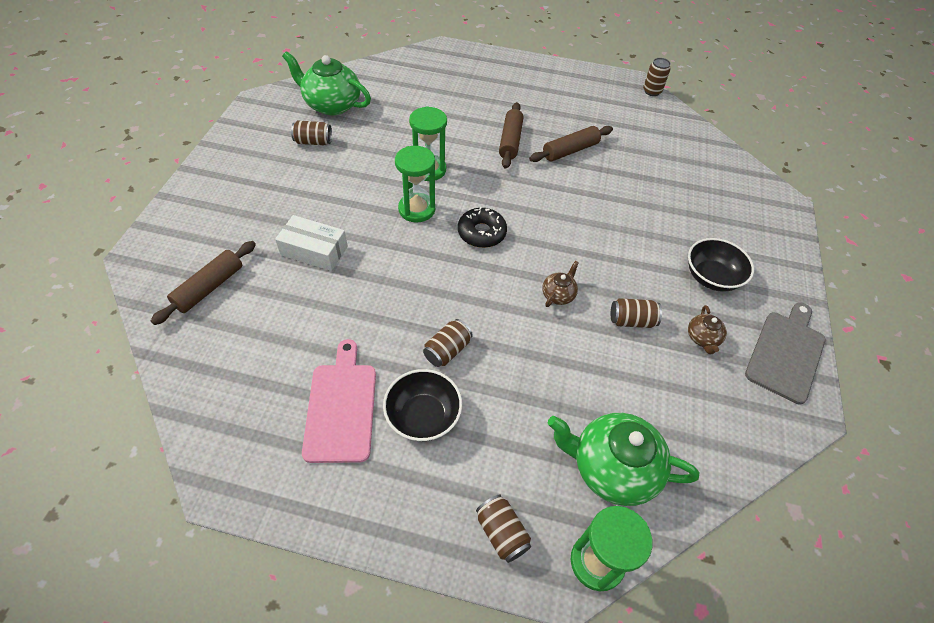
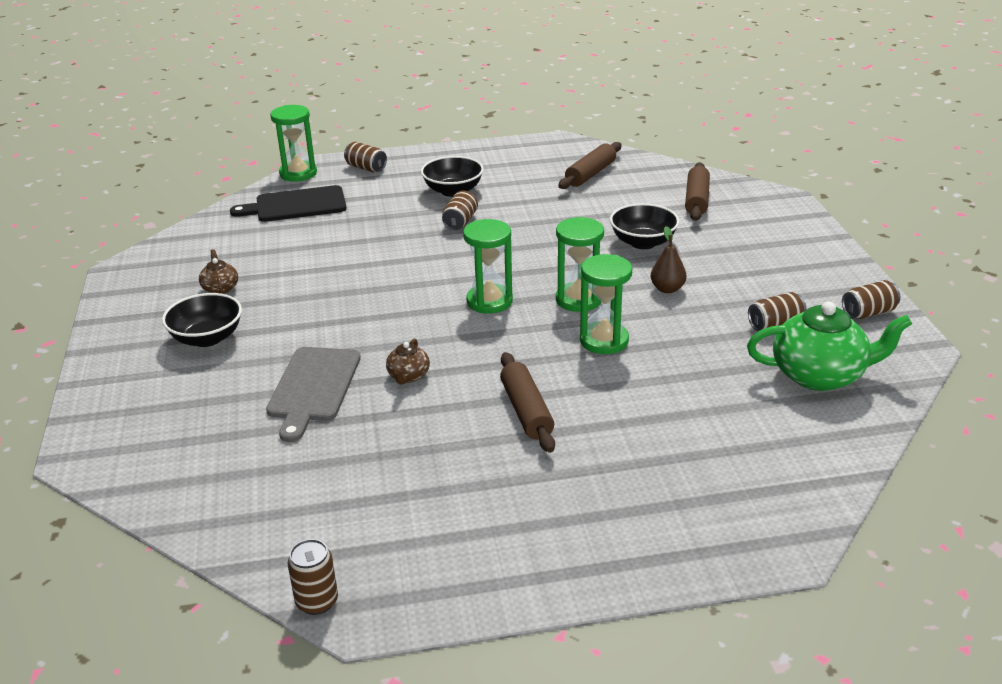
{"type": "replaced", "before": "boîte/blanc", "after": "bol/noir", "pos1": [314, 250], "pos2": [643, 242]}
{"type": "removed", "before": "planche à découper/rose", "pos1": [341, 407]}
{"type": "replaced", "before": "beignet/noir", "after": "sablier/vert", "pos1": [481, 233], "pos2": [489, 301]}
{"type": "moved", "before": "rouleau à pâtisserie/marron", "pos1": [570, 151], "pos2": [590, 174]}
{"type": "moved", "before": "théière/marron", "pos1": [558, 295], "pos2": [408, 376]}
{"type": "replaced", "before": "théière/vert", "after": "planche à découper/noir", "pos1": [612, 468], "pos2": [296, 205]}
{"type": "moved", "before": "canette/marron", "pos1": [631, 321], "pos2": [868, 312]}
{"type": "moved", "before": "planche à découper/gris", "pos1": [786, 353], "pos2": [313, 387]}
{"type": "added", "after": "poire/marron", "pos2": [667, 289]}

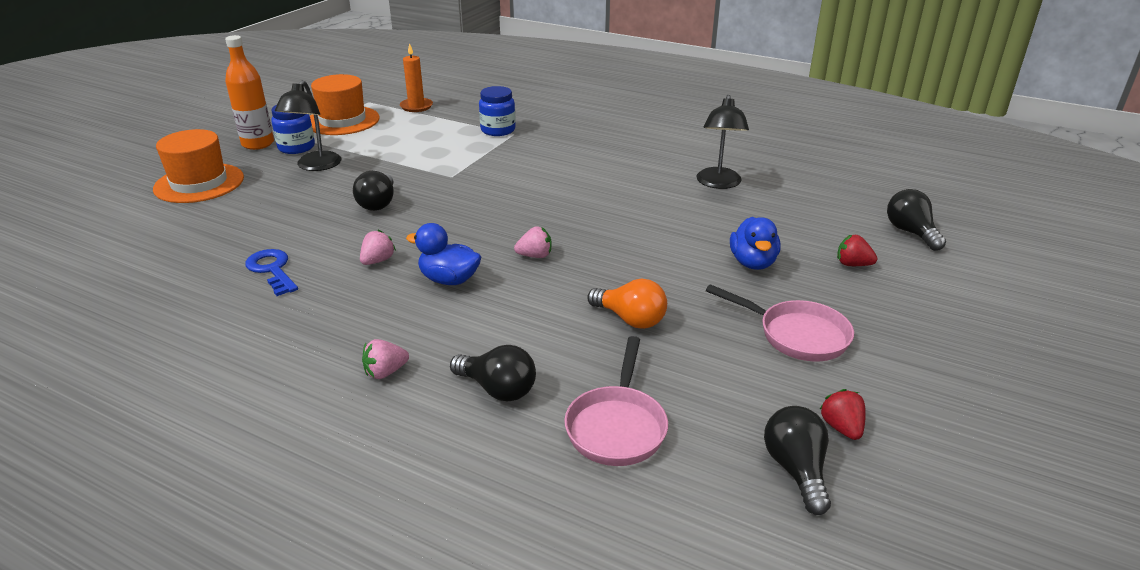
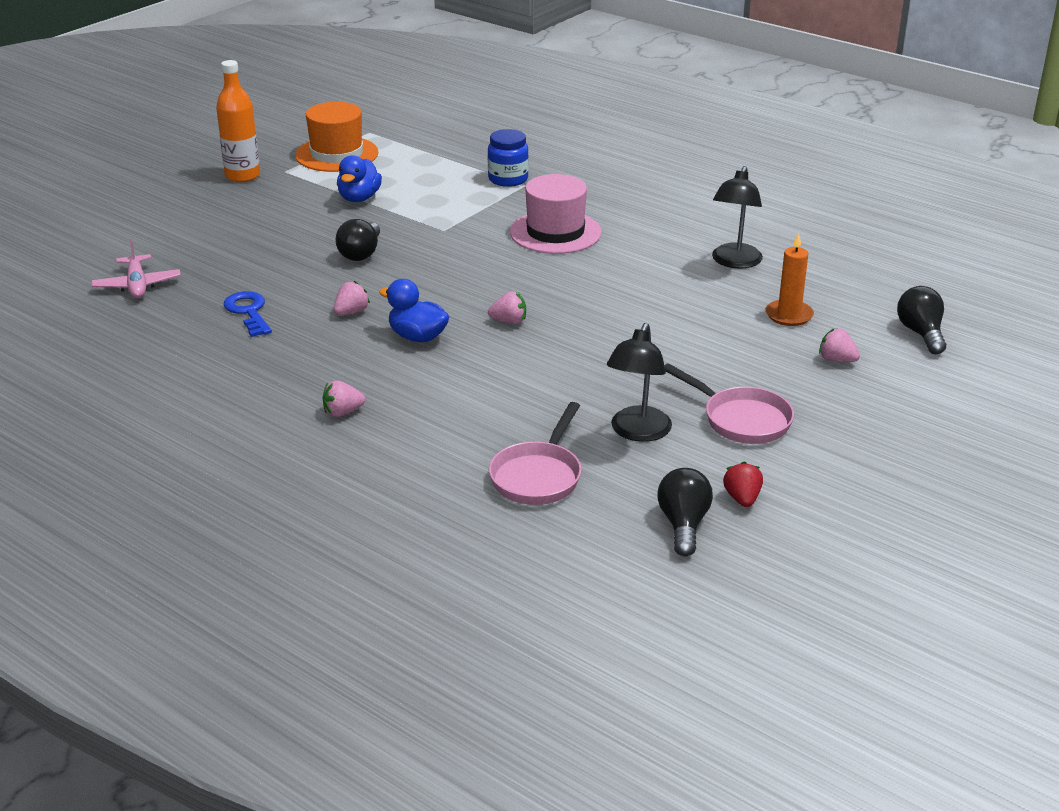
{"type": "removed", "before": "chapeau/orange", "pos1": [199, 183]}
{"type": "removed", "before": "bocal/bleu", "pos1": [296, 147]}
{"type": "moved", "before": "lampe/noir", "pos1": [315, 166], "pos2": [637, 432]}
{"type": "moved", "before": "bougie/orange", "pos1": [416, 106], "pos2": [789, 315]}
{"type": "removed", "before": "ampoule/noir", "pos1": [497, 389]}
{"type": "removed", "before": "ampoule/orange", "pos1": [630, 319]}
{"type": "moved", "before": "canard/bleu", "pos1": [753, 263], "pos2": [359, 198]}
{"type": "recoloured", "before": "fraise/rouge", "after": "fraise/rose", "pos1": [852, 264], "pos2": [836, 360]}
{"type": "added", "after": "avion/rose", "pos2": [137, 285]}
{"type": "added", "after": "chapeau/rose", "pos2": [555, 232]}

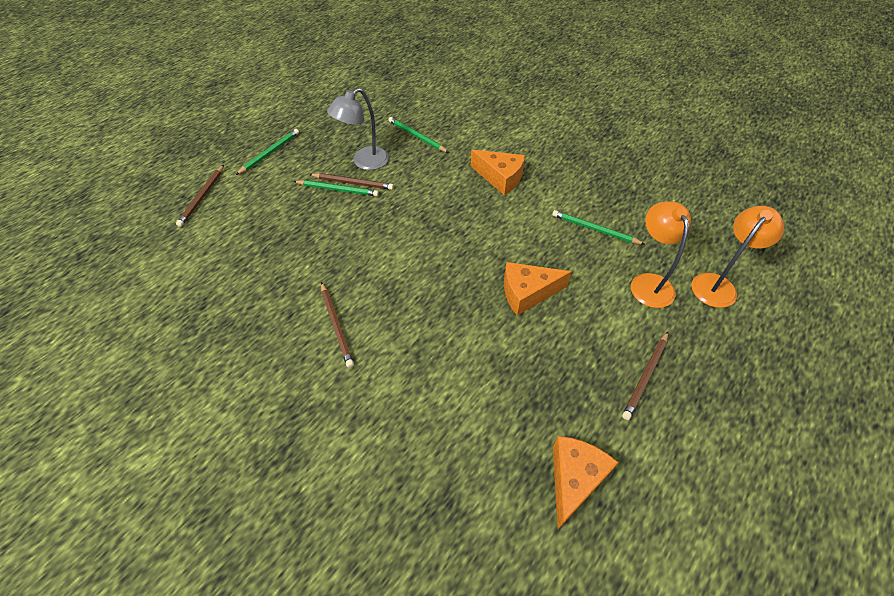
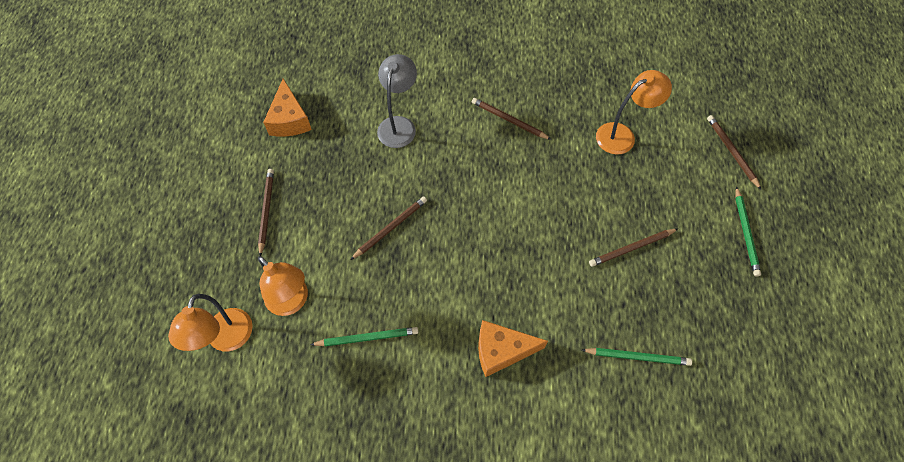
{"type": "removed", "before": "crayon/vert", "pos1": [338, 190]}
{"type": "moved", "before": "lampe/gris", "pos1": [364, 162], "pos2": [399, 125]}
{"type": "replaced", "before": "fromage/orange", "after": "crayon/marron", "pos1": [527, 293], "pos2": [390, 228]}
{"type": "added", "after": "lampe/orange", "pos2": [622, 135]}

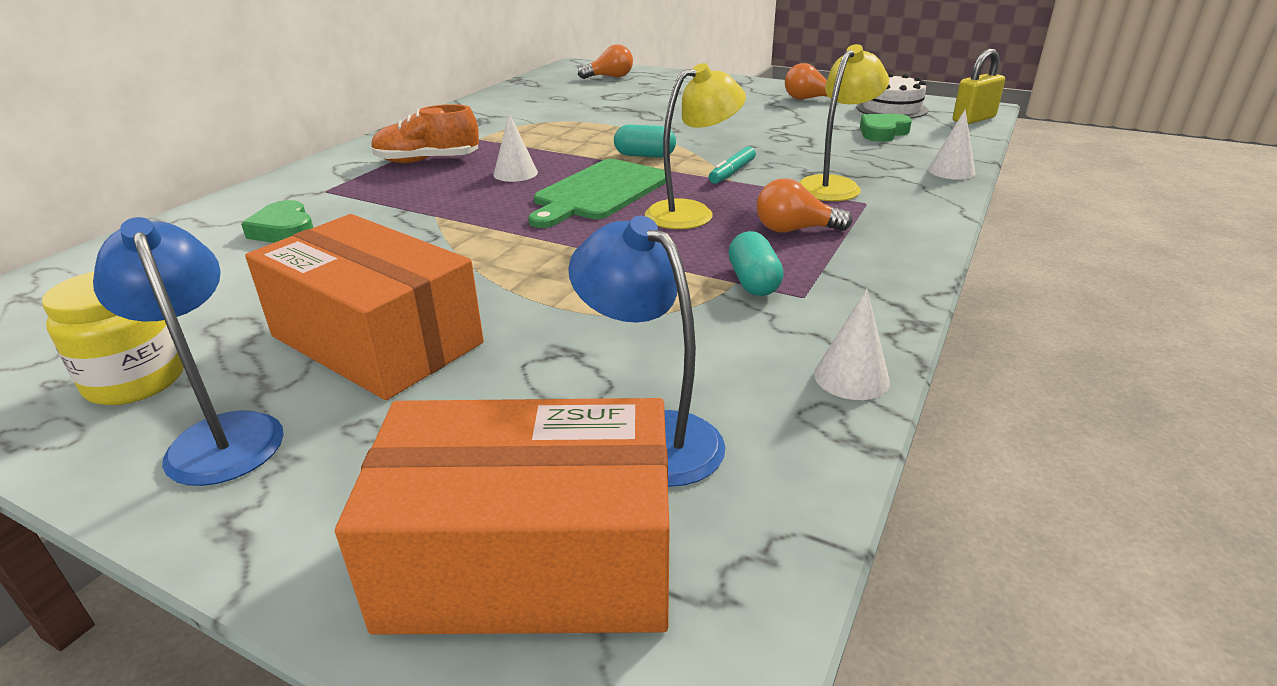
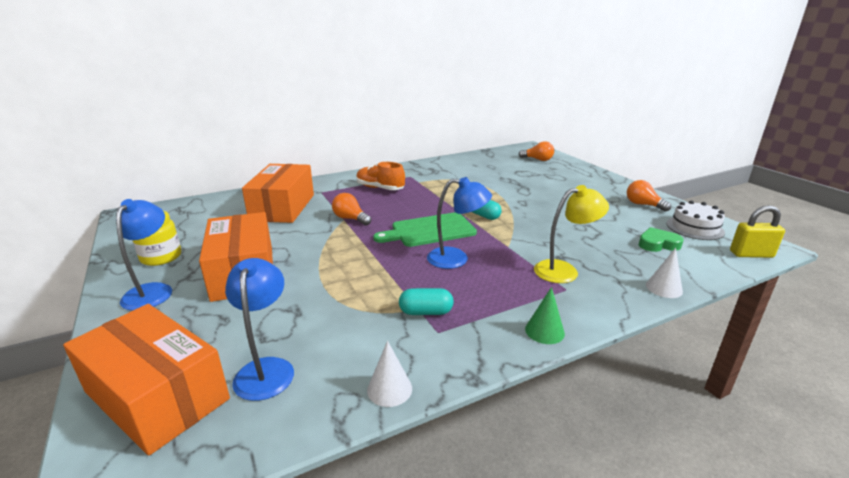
{"type": "replaced", "before": "cœur/vert", "after": "boîte/orange", "pos1": [284, 230], "pos2": [283, 207]}
{"type": "removed", "before": "cône/blanc", "pos1": [515, 173]}
{"type": "recoloured", "before": "lampe/jaune", "after": "lampe/bleu", "pos1": [691, 212], "pos2": [456, 259]}
{"type": "removed", "before": "feutre/turquoise", "pos1": [732, 172]}
{"type": "turned", "before": "gélule/turquoise", "pos1": [753, 282], "pos2": [426, 312], "turn": 60}
{"type": "moved", "before": "ampoule/orange", "pos1": [794, 230], "pos2": [350, 219]}
{"type": "added", "after": "cône/vert", "pos2": [544, 331]}

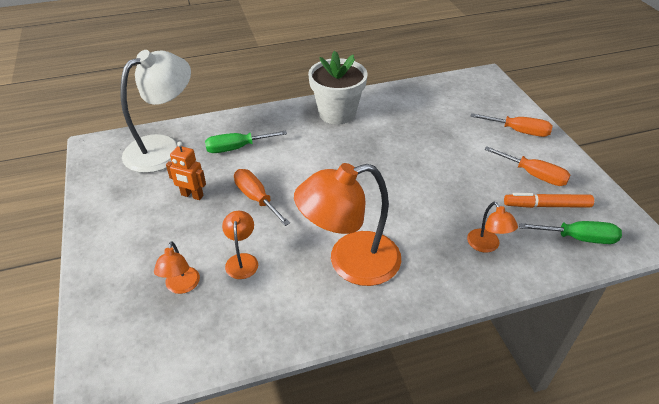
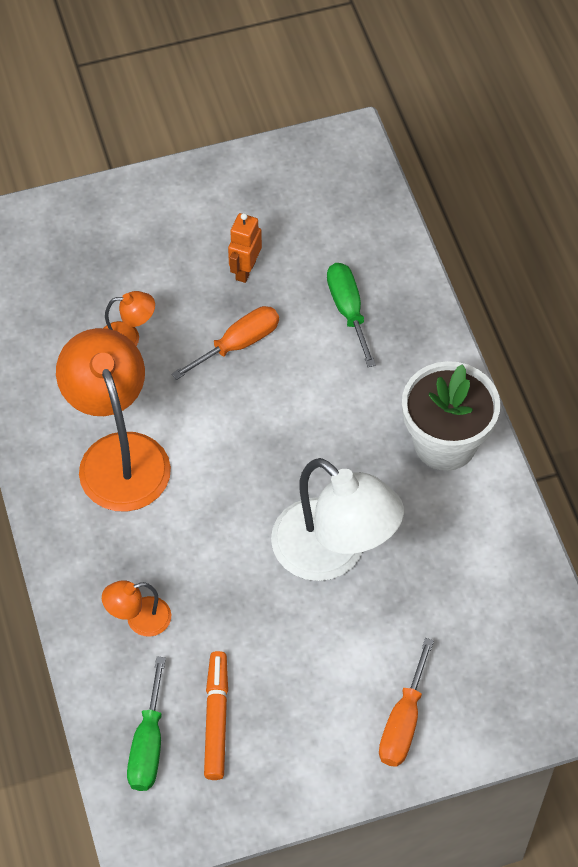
{"type": "moved", "before": "lampe/blanc", "pos1": [164, 148], "pos2": [333, 553]}
{"type": "removed", "before": "lampe/orange", "pos1": [181, 286]}
{"type": "removed", "before": "tournevis/orange", "pos1": [534, 175]}

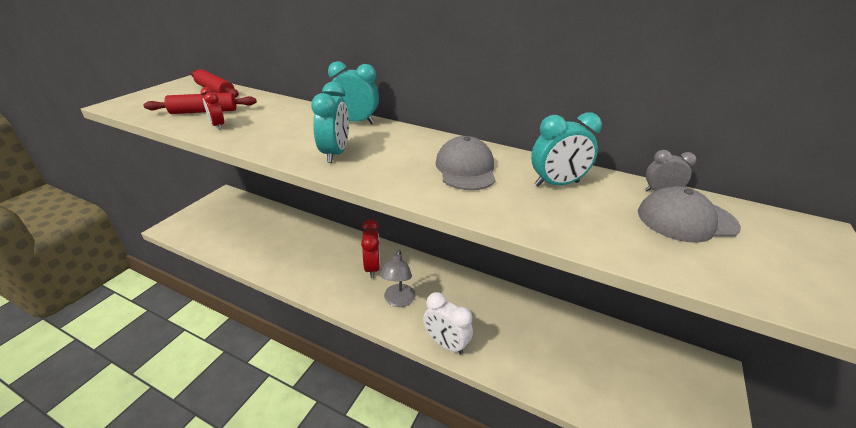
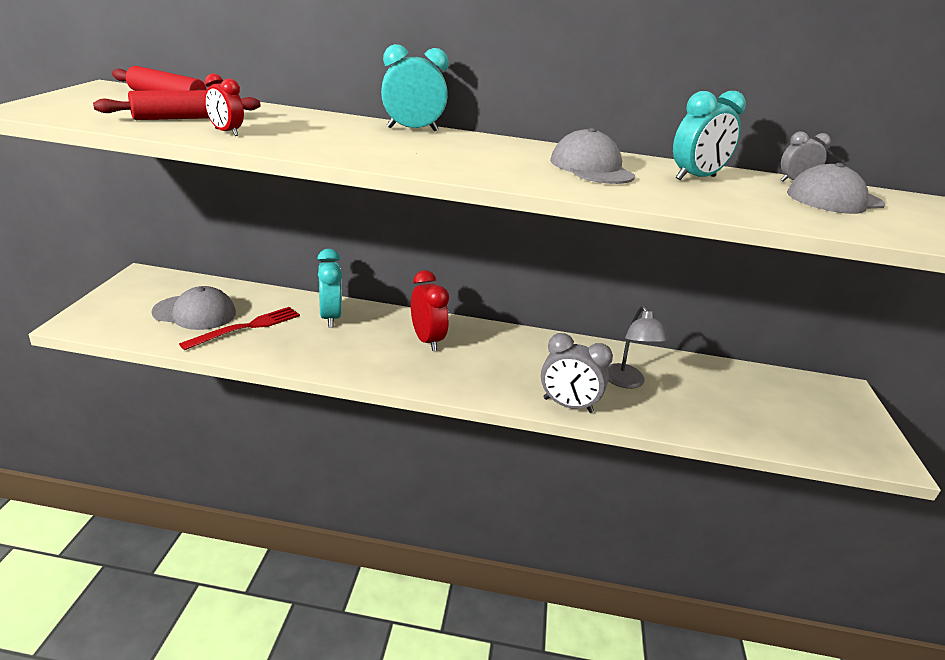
{"type": "moved", "before": "réveil/turquoise", "pos1": [335, 154], "pos2": [330, 317]}
{"type": "moved", "before": "lampe/gris", "pos1": [398, 301], "pos2": [627, 382]}
{"type": "recoloured", "before": "réveil/blanc", "after": "réveil/gris", "pos1": [446, 344], "pos2": [567, 405]}
{"type": "added", "after": "casquette/gris", "pos2": [195, 313]}
{"type": "added", "after": "fourchette/rouge", "pos2": [246, 327]}

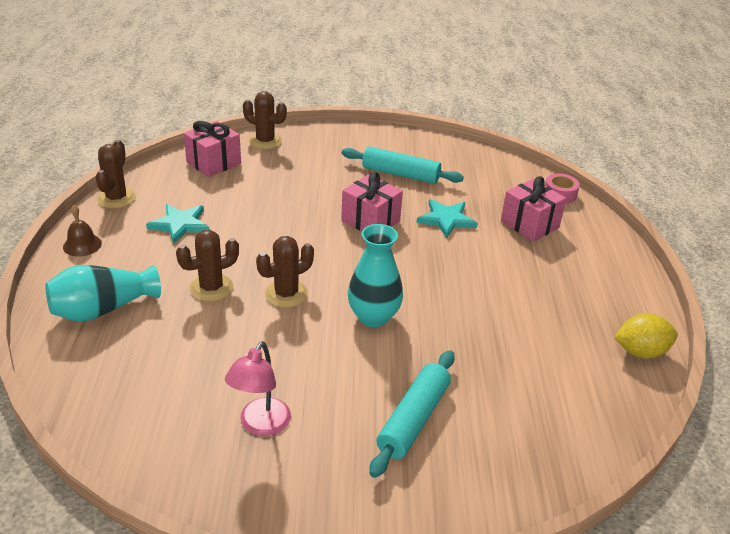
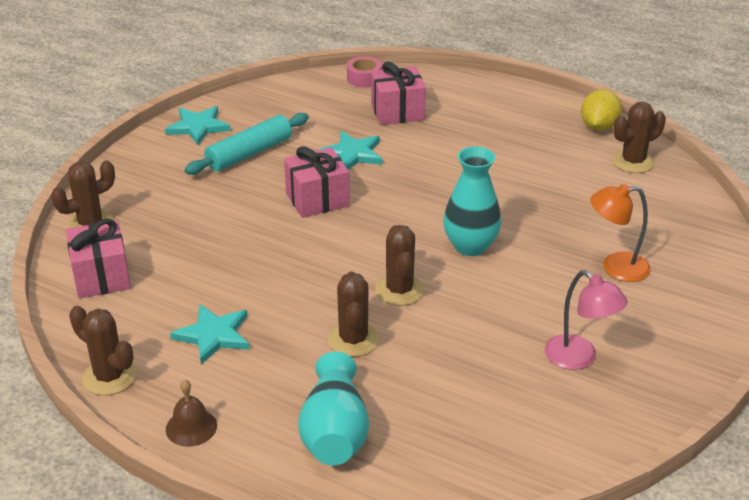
{"type": "replaced", "before": "rouleau à pâtisserie/turquoise", "after": "lampe/orange", "pos1": [413, 419], "pos2": [615, 267]}
{"type": "added", "after": "étoile/turquoise", "pos2": [198, 127]}
{"type": "added", "after": "cactus/marron", "pos2": [633, 162]}

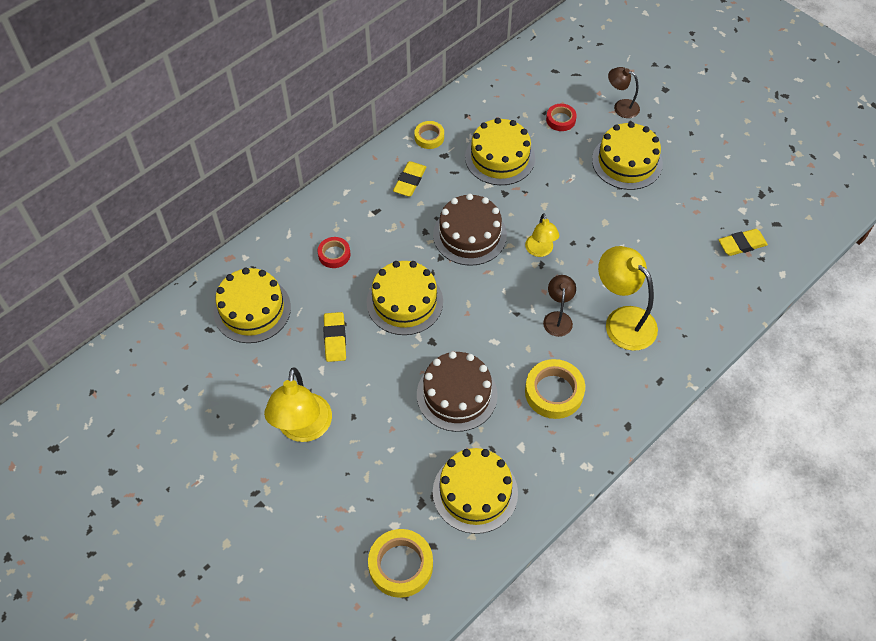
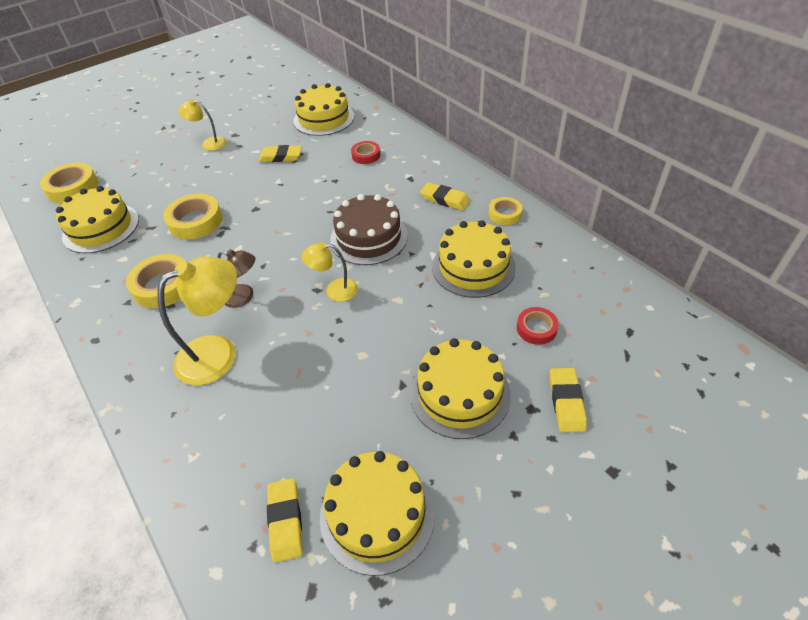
{"type": "resized", "before": "lampe/jaune", "pos1": [303, 429], "pos2": [209, 143], "scale": 0.57}
{"type": "moved", "before": "gâteau/jaune", "pos1": [404, 302], "pos2": [377, 514]}
{"type": "replaced", "before": "gâteau/marron", "after": "ruban adhésif/jaune", "pos1": [457, 394], "pos2": [195, 221]}
{"type": "replaced", "before": "lampe/marron", "after": "gomme/jaune", "pos1": [621, 107], "pos2": [566, 402]}

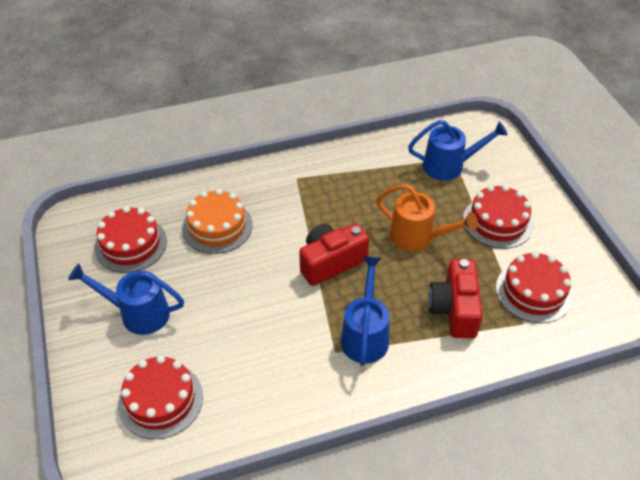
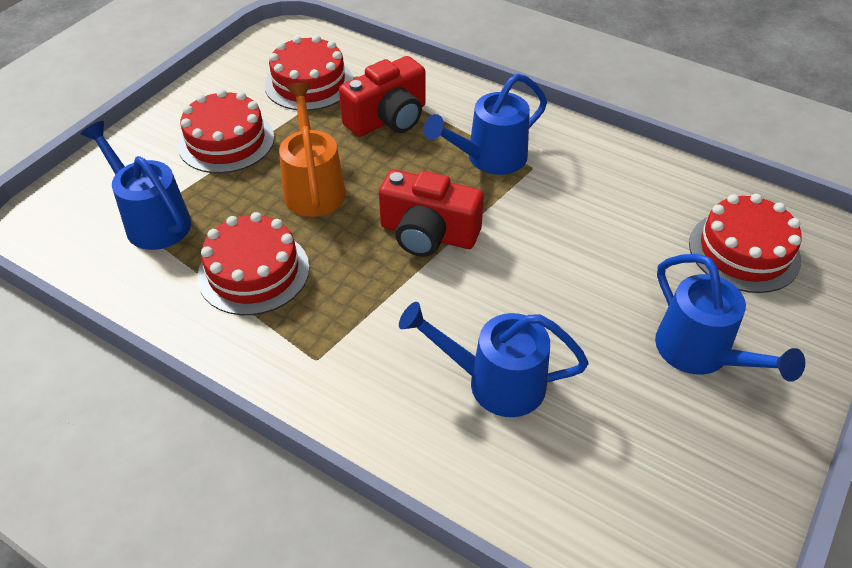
{"type": "moved", "before": "gâteau/rouge", "pos1": [130, 244], "pos2": [253, 272]}
{"type": "replaced", "before": "gâteau/orange", "after": "arrosoir/bleu", "pos1": [217, 226], "pos2": [494, 382]}

